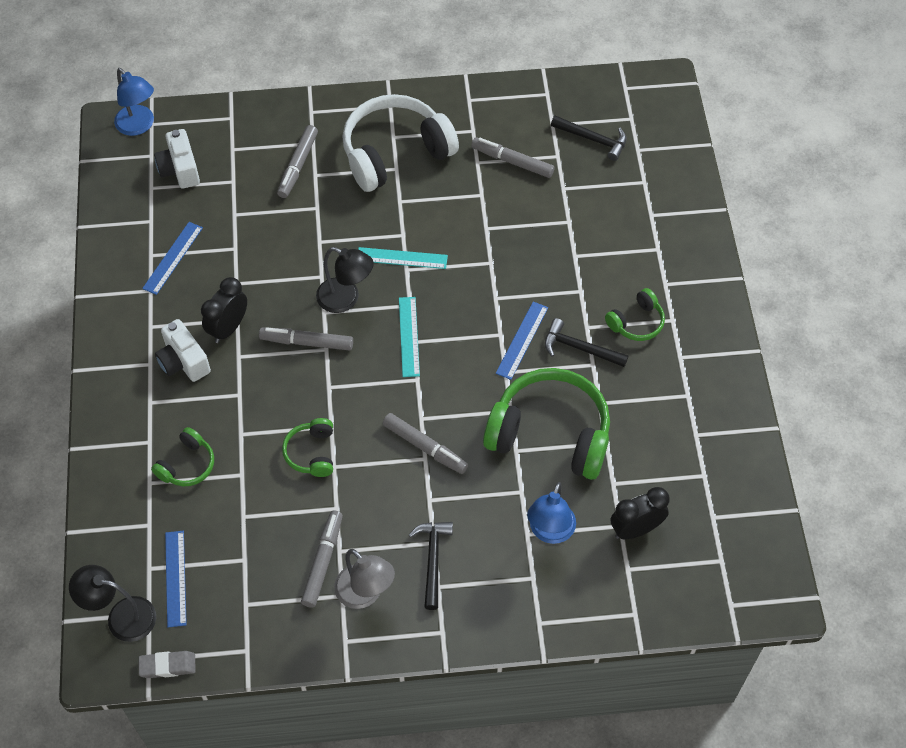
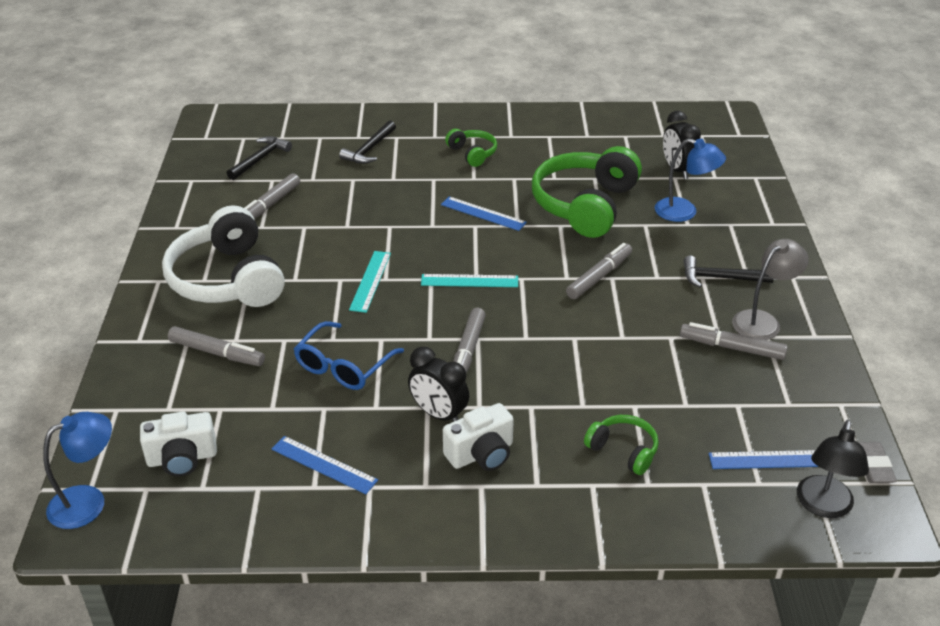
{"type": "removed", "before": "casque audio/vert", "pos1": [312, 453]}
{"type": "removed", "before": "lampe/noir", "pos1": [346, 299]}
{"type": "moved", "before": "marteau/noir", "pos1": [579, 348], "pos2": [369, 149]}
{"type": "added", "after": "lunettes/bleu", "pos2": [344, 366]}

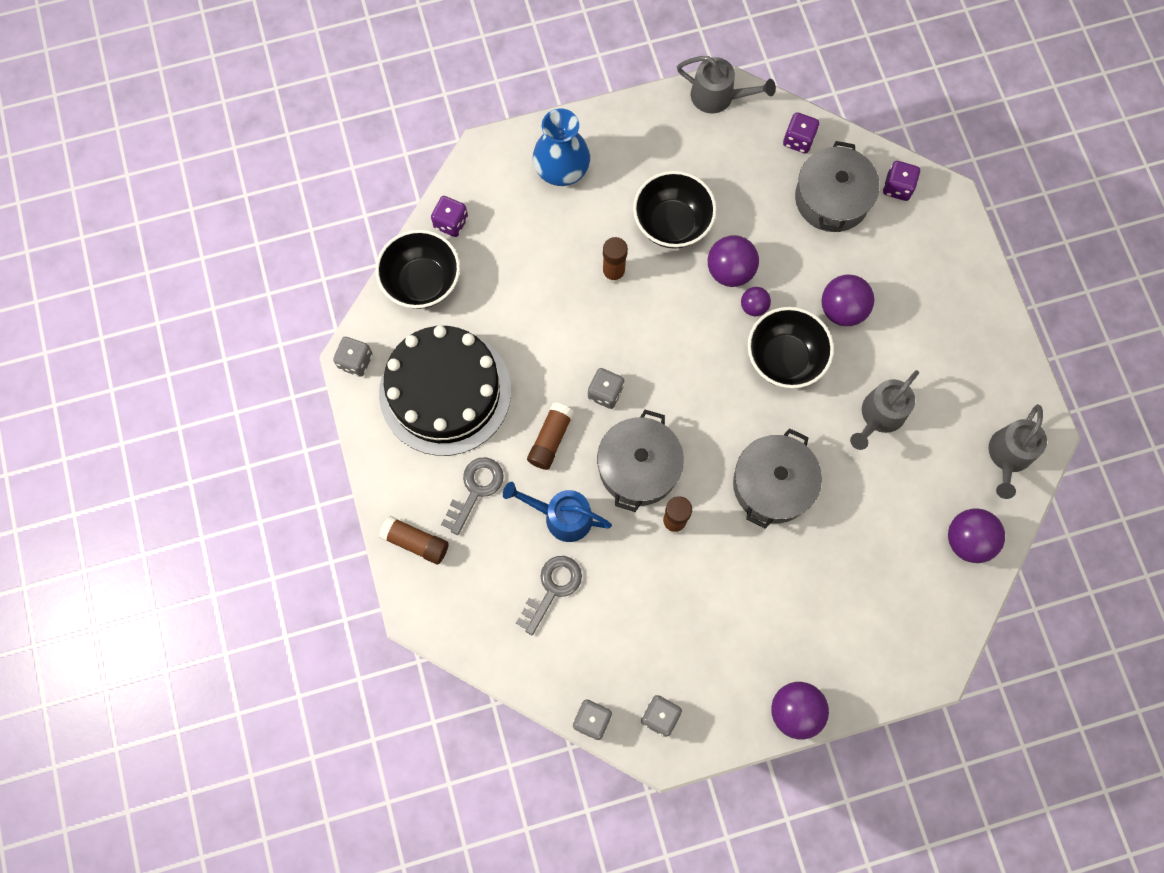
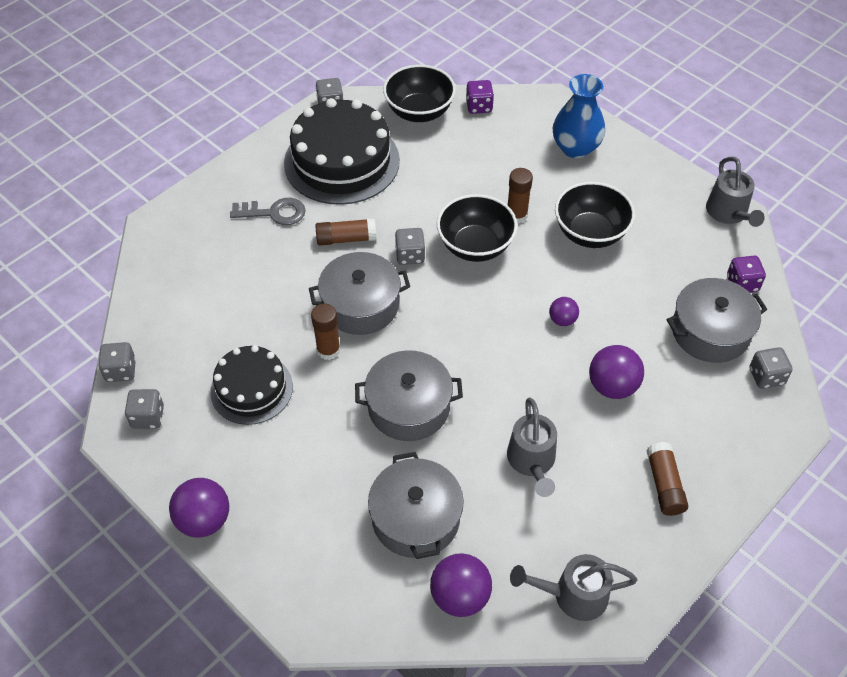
{"type": "moved", "before": "bâton de colle/marron", "pos1": [415, 542], "pos2": [664, 485]}
{"type": "removed", "before": "arrosoir/bleu", "pos1": [561, 516]}
{"type": "removed", "before": "clé/gris", "pos1": [552, 588]}
{"type": "removed", "before": "balle/violet", "pos1": [730, 271]}
{"type": "moved", "before": "bol/noir", "pos1": [784, 359], "pos2": [475, 246]}
{"type": "turned", "before": "arrosoir/gris", "pos1": [879, 416], "pos2": [532, 462], "turn": -105}
{"type": "recoloured", "before": "dé/violet", "after": "dé/gris", "pos1": [897, 187], "pos2": [766, 376]}
{"type": "added", "after": "gâteau/noir", "pos2": [251, 389]}
{"type": "added", "after": "marmite/gris", "pos2": [416, 518]}

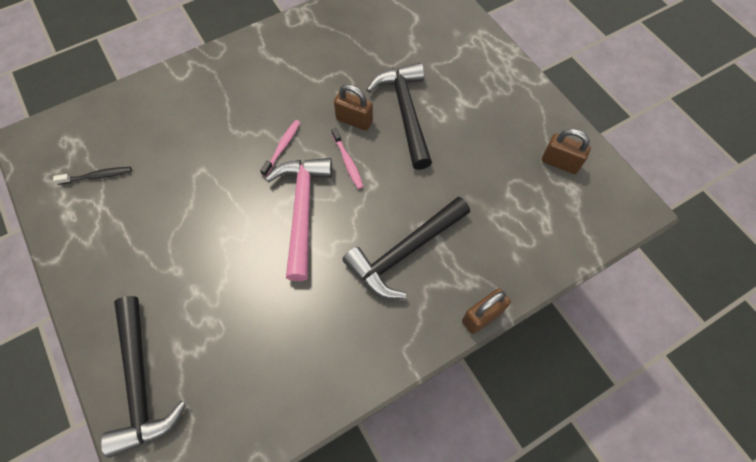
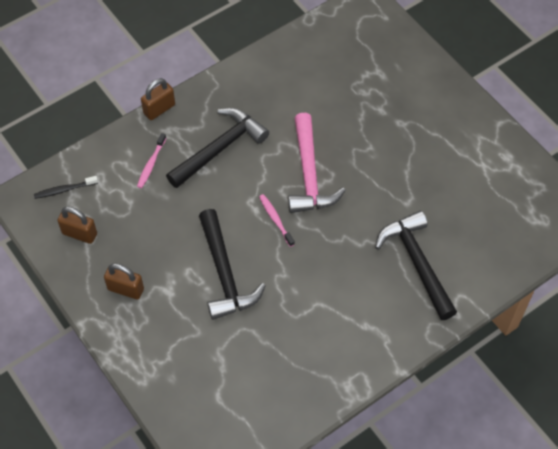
{"type": "moved", "before": "brosse à dents/noir", "pos1": [97, 176], "pos2": [64, 190]}
{"type": "moved", "before": "marteau/noir", "pos1": [141, 382], "pos2": [417, 263]}
{"type": "moved", "before": "brosse à dents/rose", "pos1": [282, 147], "pos2": [151, 164]}
{"type": "moved", "before": "cadenas/marron", "pos1": [354, 120], "pos2": [125, 289]}

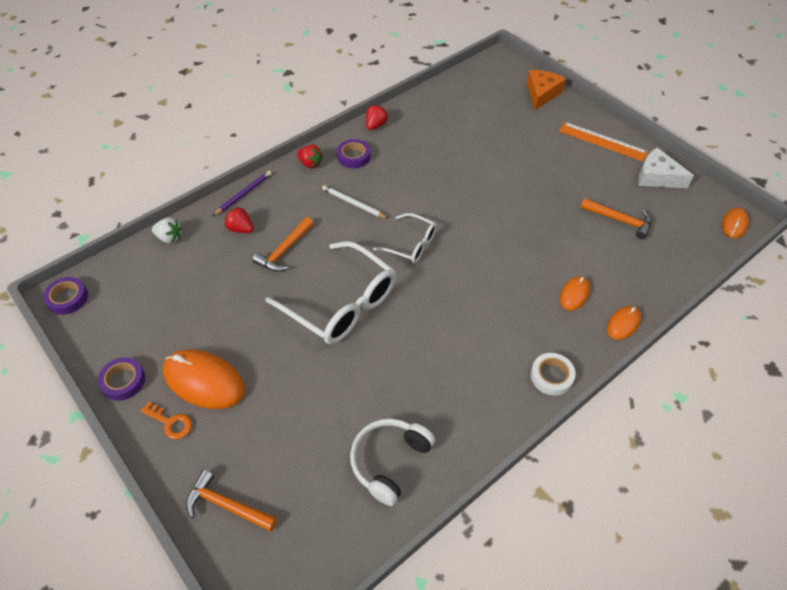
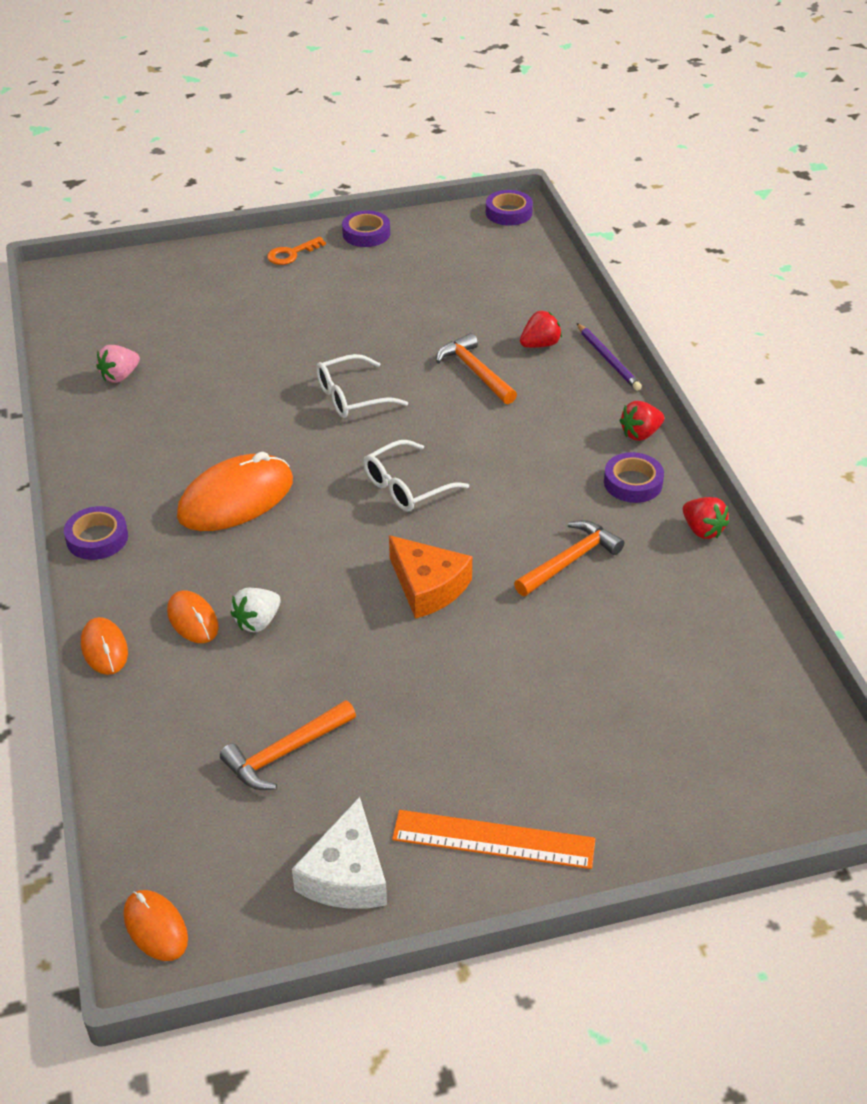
{"type": "moved", "before": "fraise/blanc", "pos1": [169, 238], "pos2": [257, 622]}
{"type": "moved", "before": "souris/orange", "pos1": [204, 381], "pos2": [236, 499]}
{"type": "moved", "before": "marteau/orange", "pos1": [227, 505], "pos2": [569, 561]}
{"type": "resized", "before": "lunettes/blanc", "pos1": [341, 303], "pos2": [352, 397], "scale": 0.55}
{"type": "removed", "before": "crayon/blanc", "pos1": [353, 203]}
{"type": "replaced", "before": "casque audio/blanc", "after": "fraise/rose", "pos1": [389, 461], "pos2": [120, 376]}
{"type": "moved", "before": "fromage/orange", "pos1": [542, 93], "pos2": [428, 587]}
{"type": "recoloured", "before": "ruban adhésif/blanc", "after": "ruban adhésif/violet", "pos1": [551, 376], "pos2": [97, 538]}
{"type": "turned", "before": "règle/orange", "pos1": [602, 141], "pos2": [493, 839], "turn": 45}
{"type": "turned", "before": "fromage/blanc", "pos1": [657, 177], "pos2": [346, 874], "turn": 135}

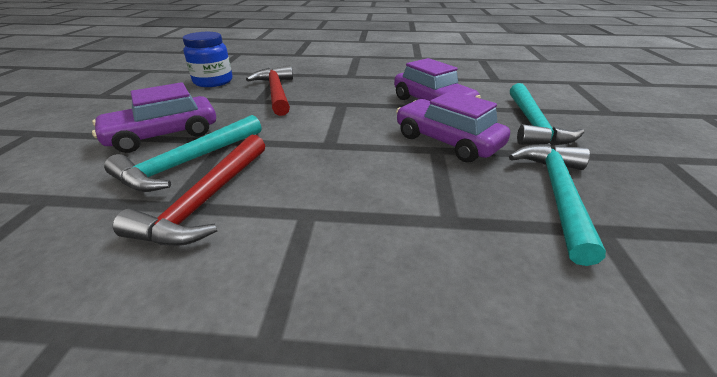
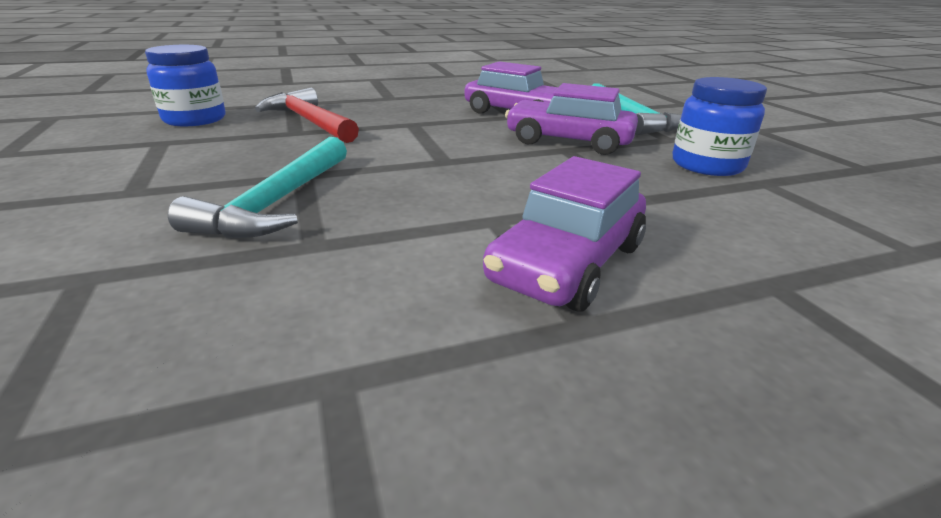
{"type": "moved", "before": "voiture/violet", "pos1": [163, 135], "pos2": [567, 263]}
{"type": "removed", "before": "marteau/rouge", "pos1": [207, 200]}
{"type": "replaced", "before": "marteau/turquoise", "after": "bocal/bleu", "pos1": [557, 194], "pos2": [707, 165]}

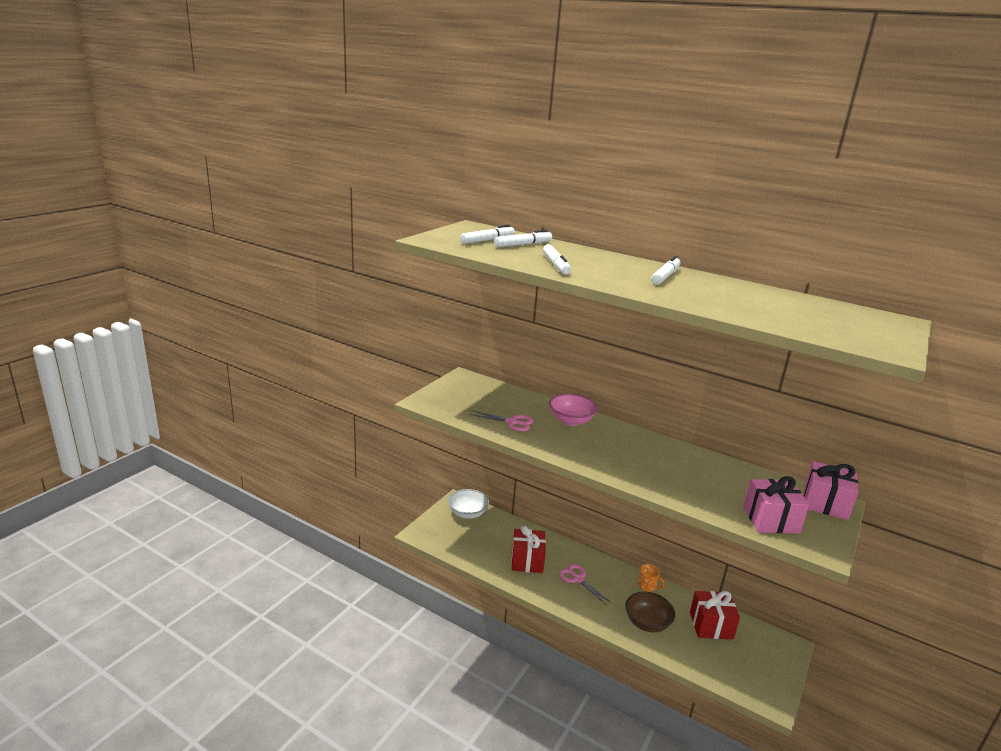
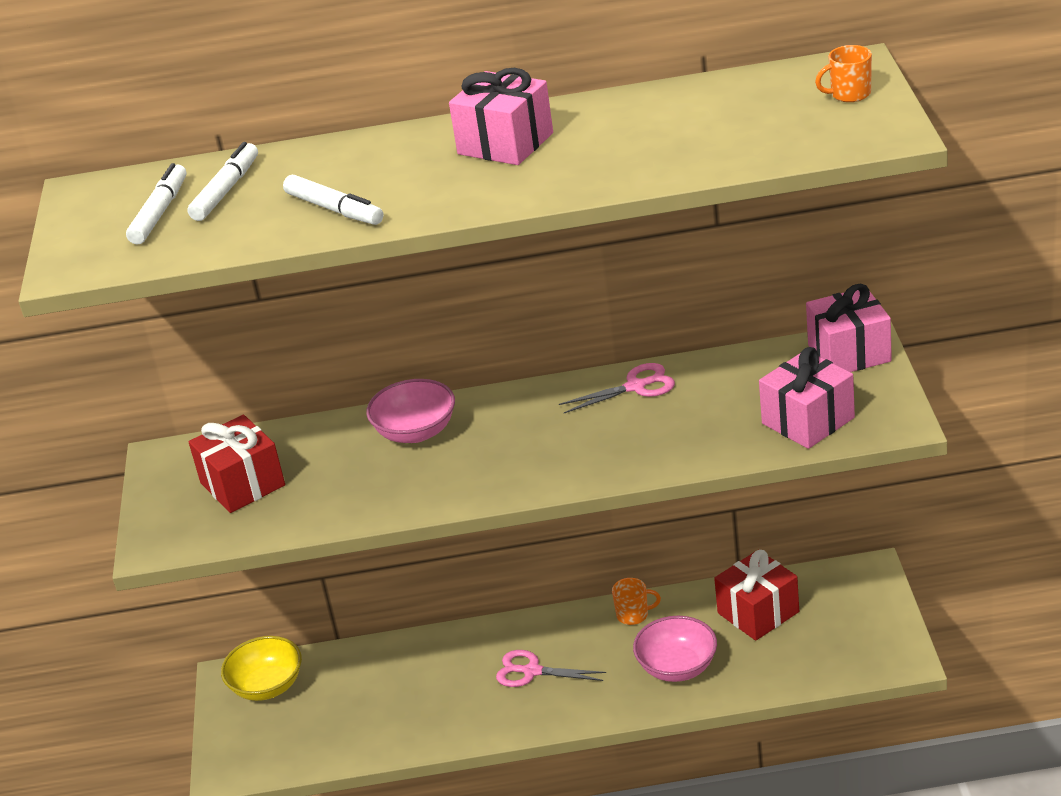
{"type": "recoloured", "before": "bol/blanc", "after": "bol/jaune", "pos1": [467, 513], "pos2": [267, 686]}
{"type": "moved", "before": "ciseaux/rose", "pos1": [512, 422], "pos2": [636, 387]}
{"type": "moved", "before": "cadeau/rouge", "pos1": [527, 561], "pos2": [242, 484]}
{"type": "recoloured", "before": "bol/marron", "after": "bol/rose", "pos1": [647, 623], "pos2": [677, 667]}
{"type": "replaced", "before": "feutre/blanc", "after": "cadeau/rose", "pos1": [665, 276], "pos2": [505, 143]}
{"type": "added", "after": "tasse/orange", "pos2": [849, 94]}

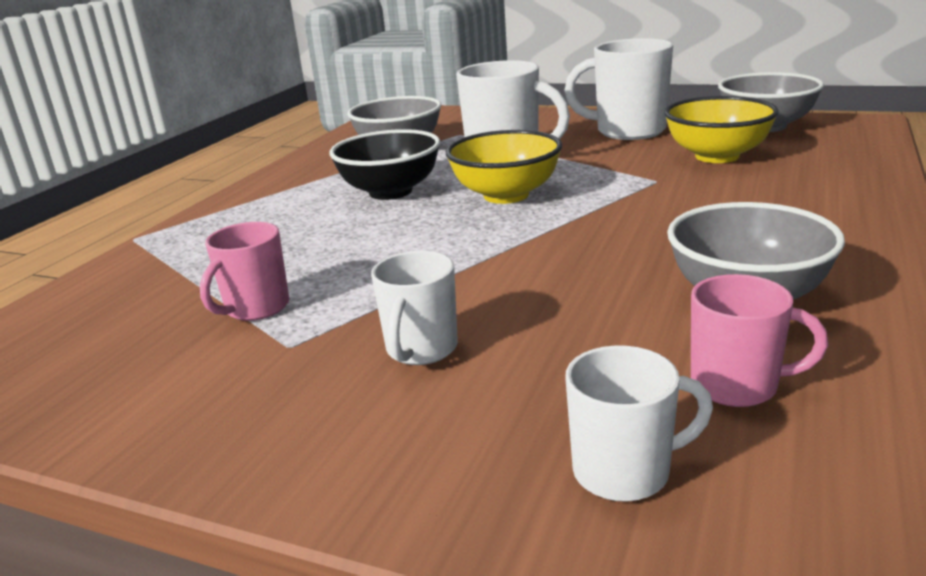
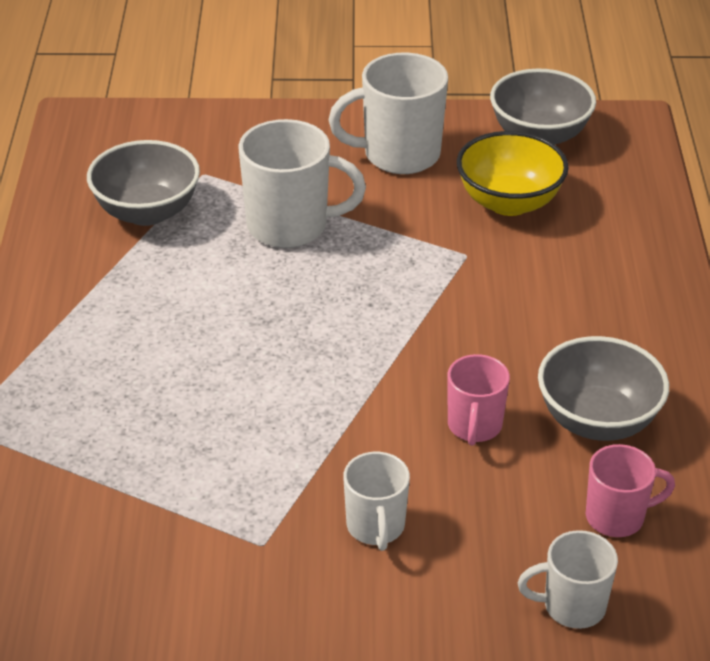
{"type": "moved", "before": "tasse/rose", "pos1": [256, 308], "pos2": [474, 426]}
{"type": "removed", "before": "bol/noir", "pos1": [390, 192]}
{"type": "removed", "before": "bol/jaune", "pos1": [506, 195]}
{"type": "turned", "before": "tasse/blanc", "pos1": [624, 472], "pos2": [572, 606], "turn": -150}

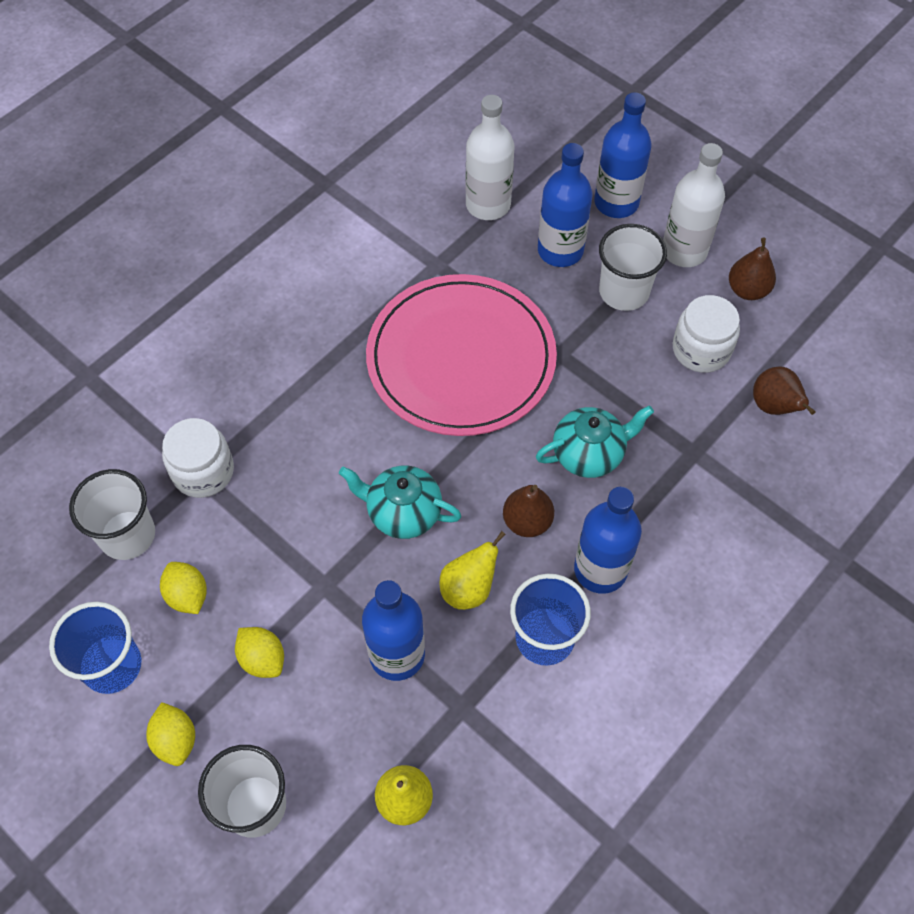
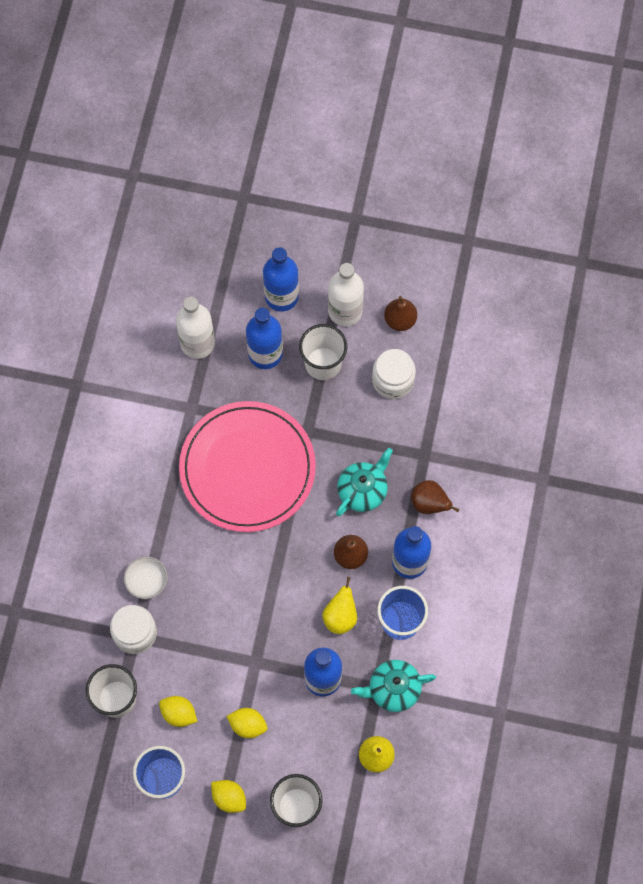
{"type": "moved", "before": "théière/turquoise", "pos1": [403, 513], "pos2": [393, 689]}
{"type": "moved", "before": "poire/marron", "pos1": [774, 407], "pos2": [430, 504]}
{"type": "added", "after": "bol/blanc", "pos2": [147, 581]}

